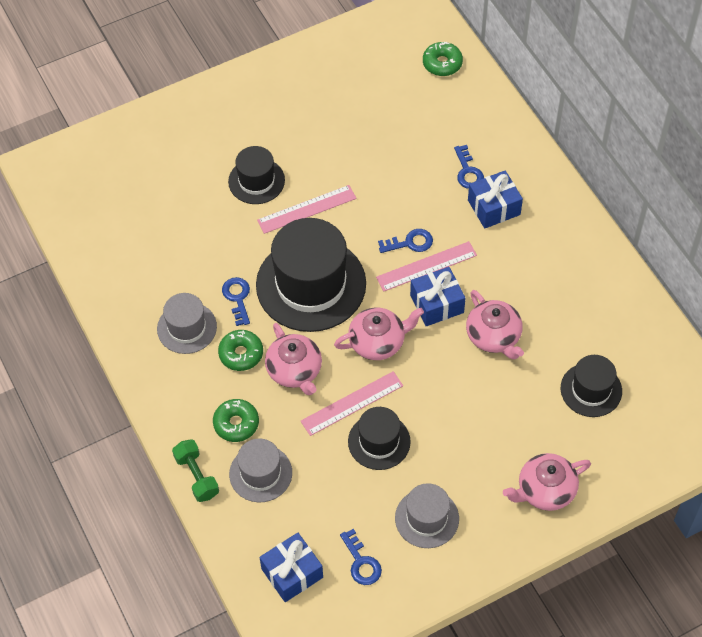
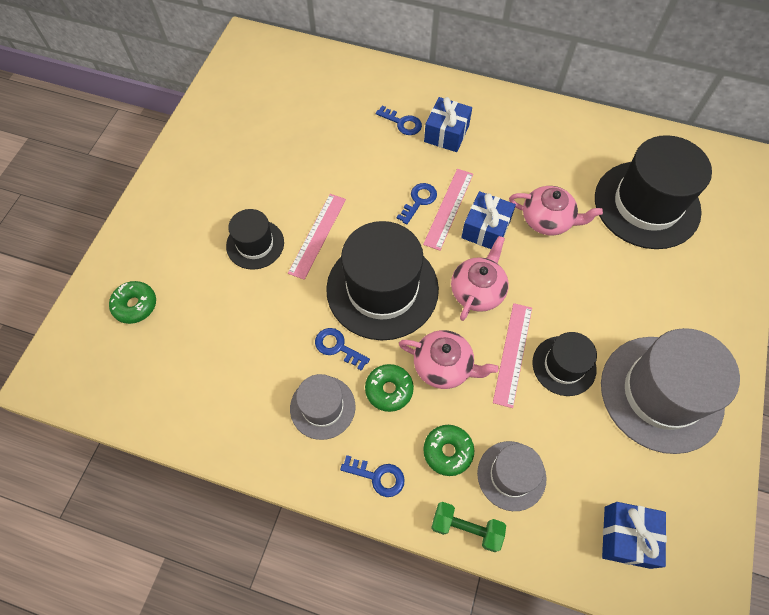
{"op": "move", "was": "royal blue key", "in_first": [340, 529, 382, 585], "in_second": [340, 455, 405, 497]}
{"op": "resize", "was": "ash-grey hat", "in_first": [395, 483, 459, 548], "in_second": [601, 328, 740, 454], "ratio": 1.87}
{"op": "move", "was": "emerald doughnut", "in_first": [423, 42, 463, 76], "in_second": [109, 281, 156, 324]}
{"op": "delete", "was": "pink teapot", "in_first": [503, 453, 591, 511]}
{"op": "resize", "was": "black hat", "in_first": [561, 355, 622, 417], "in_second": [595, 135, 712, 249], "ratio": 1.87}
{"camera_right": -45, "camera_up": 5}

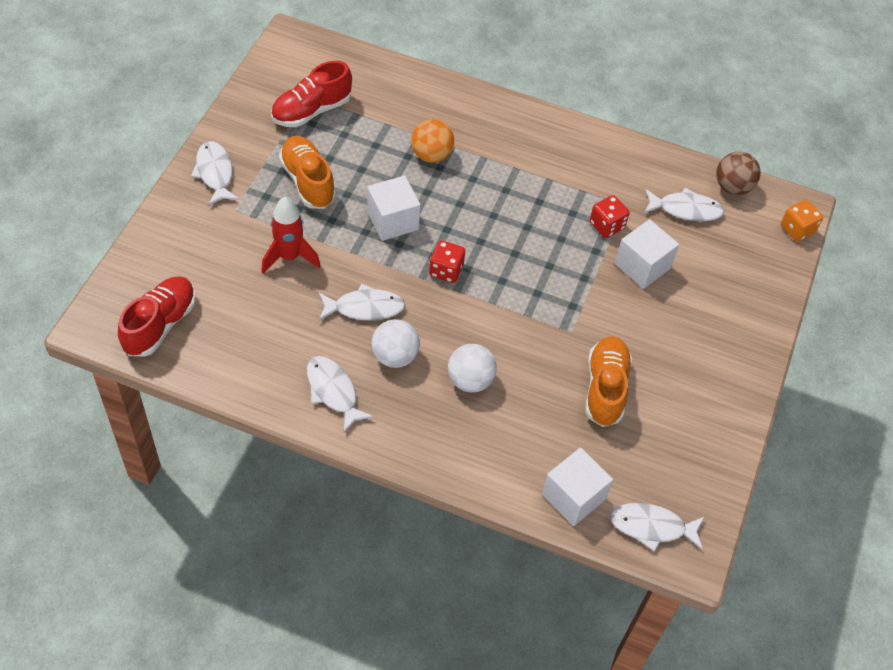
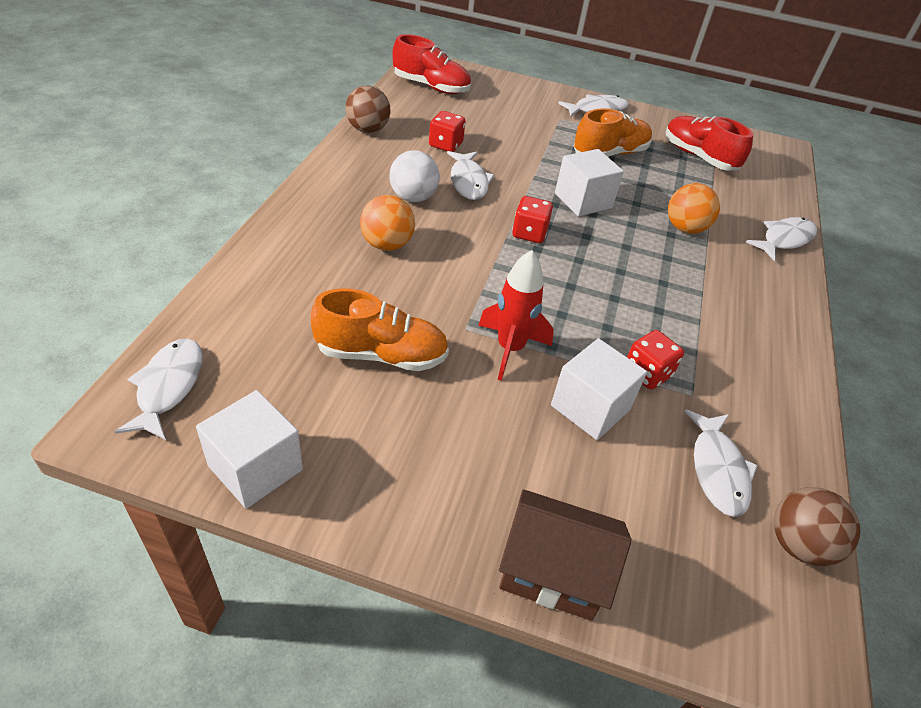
{"op": "move", "was": "scarlet toy rocket", "in_first": [261, 197, 321, 274], "in_second": [478, 250, 554, 381]}
{"op": "move", "was": "pure white fish", "in_first": [307, 356, 374, 432], "in_second": [746, 217, 817, 261]}
{"op": "recolor", "was": "pure white sphere", "now": "orange-coloured sphere", "in_first": [448, 344, 497, 393], "in_second": [360, 195, 415, 251]}
{"op": "move", "was": "pure white solid cube", "in_first": [542, 448, 613, 526], "in_second": [196, 390, 303, 508]}
{"op": "delete", "was": "orange-coloured die", "in_first": [781, 200, 823, 241]}
{"op": "insert", "now": "russet sphere", "in_second": [345, 86, 390, 133]}
{"op": "insert", "now": "scarlet die", "in_second": [429, 111, 466, 152]}
{"op": "insert", "now": "russet cottage", "in_second": [499, 489, 632, 621]}
{"camera_right": 85, "camera_up": -10}

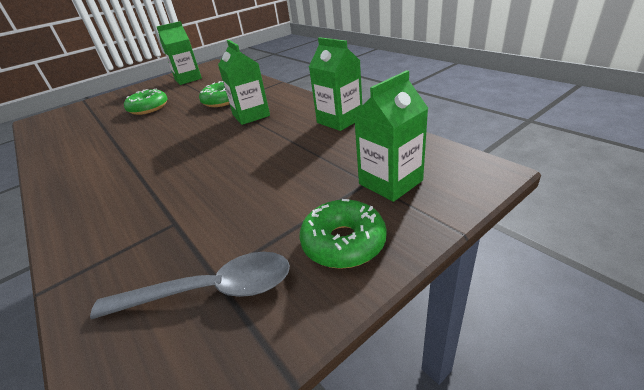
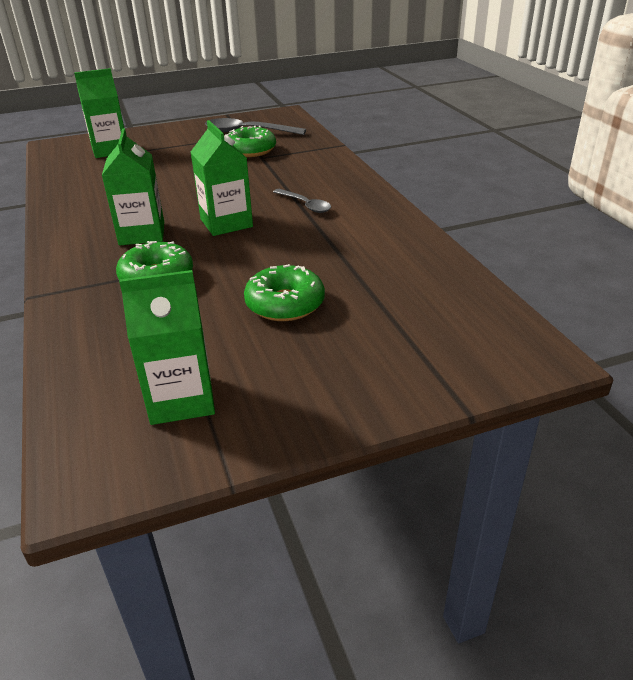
{"op": "move", "was": "emerald doughnut", "in_first": [299, 199, 387, 269], "in_second": [227, 126, 276, 157]}
{"op": "move", "was": "emerald carton", "in_first": [309, 37, 362, 131], "in_second": [191, 120, 253, 236]}
{"op": "insert", "now": "ash-grey tablespoon", "in_second": [273, 189, 331, 213]}
{"camera_right": -165, "camera_up": 0}

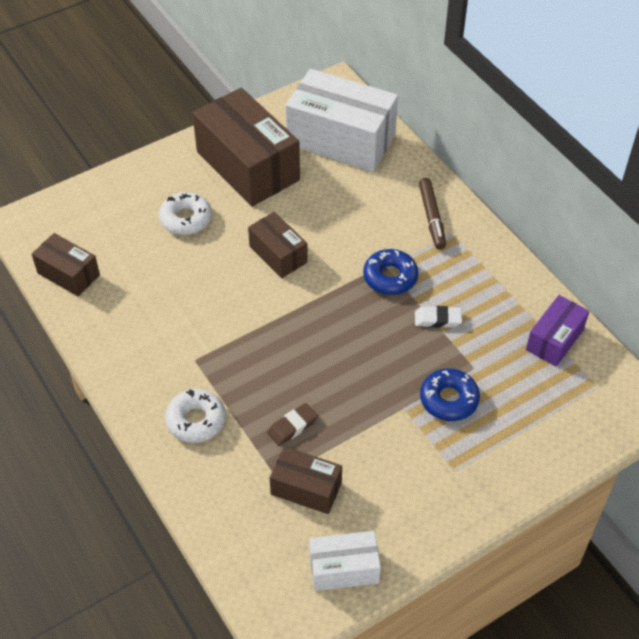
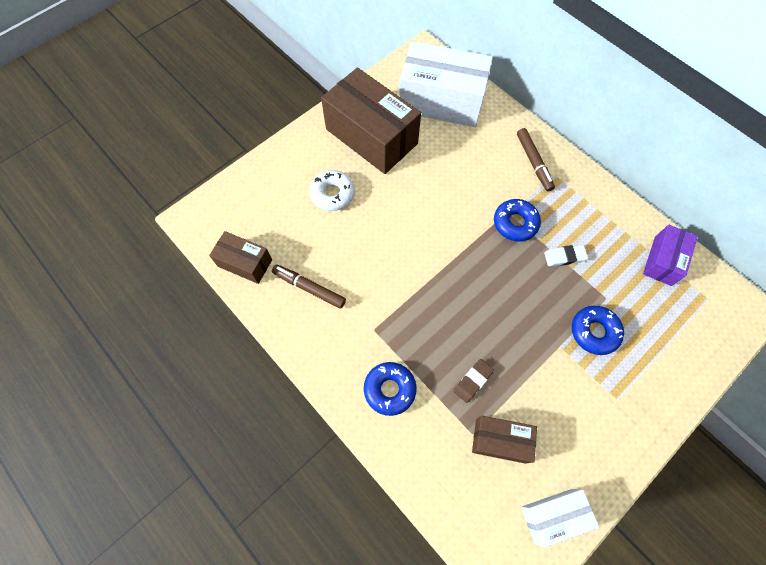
{"op": "recolor", "was": "pure white doughnut", "now": "royal blue doughnut", "in_first": [165, 389, 226, 443], "in_second": [364, 362, 417, 416]}
{"op": "delete", "was": "russet parcel", "in_first": [248, 212, 308, 278]}
{"op": "insert", "now": "russet marker pen", "in_second": [272, 264, 346, 309]}
{"camera_right": -10, "camera_up": 15}

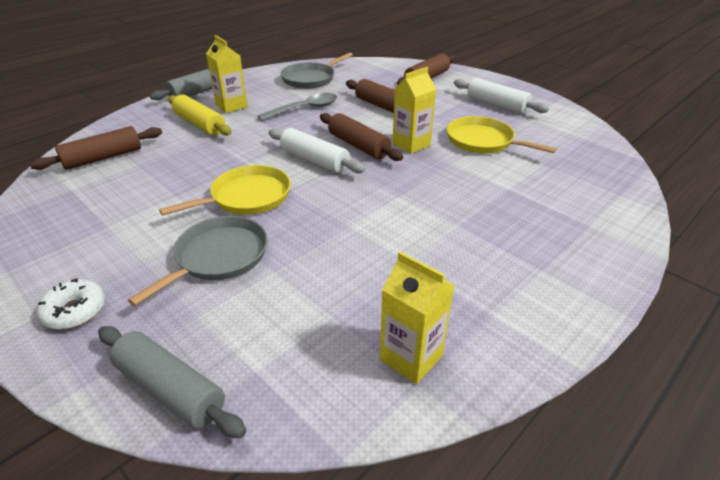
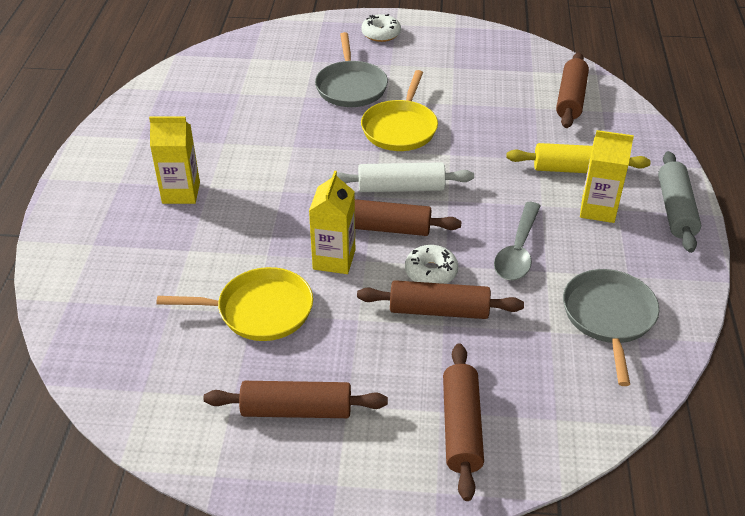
{"op": "delete", "was": "ash-grey dough roller", "in_first": [98, 326, 246, 438]}
{"op": "move", "was": "golden carton", "in_first": [380, 252, 455, 384], "in_second": [149, 117, 200, 204]}
{"op": "recolor", "was": "pure white dough roller", "now": "russet dough roller", "in_first": [454, 78, 549, 114], "in_second": [204, 381, 388, 418]}
{"op": "insert", "now": "pure white doughnut", "in_second": [405, 245, 458, 284]}
{"camera_right": 140, "camera_up": 5}

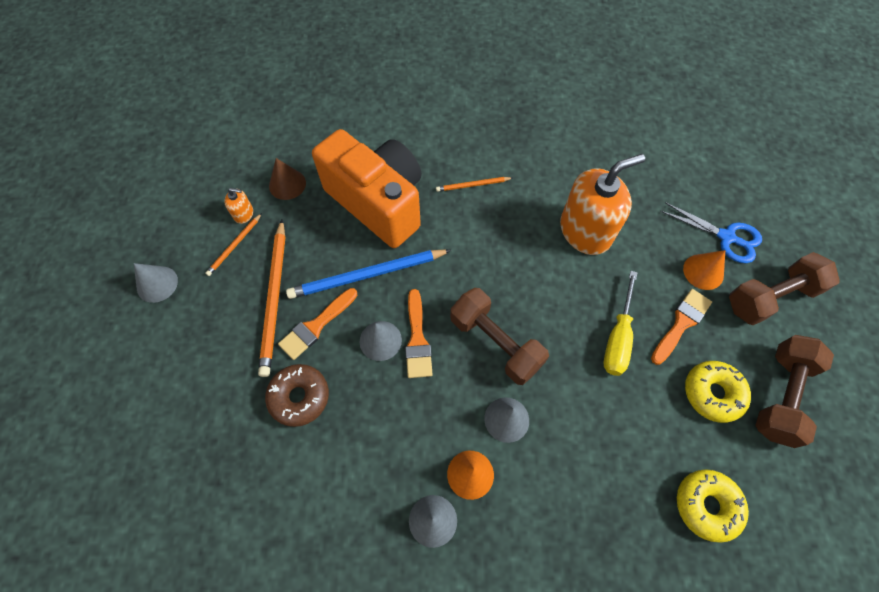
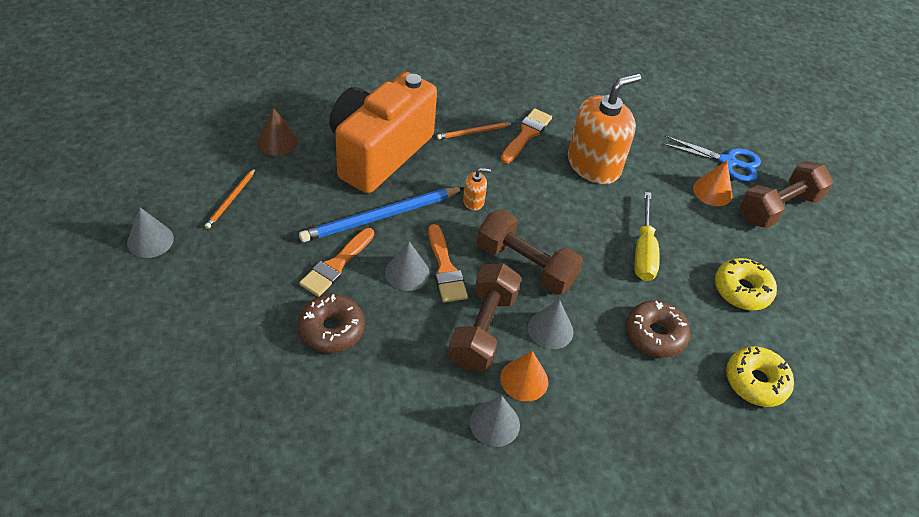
{"op": "move", "was": "orange-coloured soap pump", "in_first": [224, 188, 253, 224], "in_second": [463, 168, 491, 211]}
{"op": "delete", "was": "orange-coloured wooden pencil", "in_first": [258, 219, 286, 377]}
{"op": "rotate", "was": "orange-coloured compact camera", "in_first": [312, 129, 422, 248], "in_second": [330, 72, 437, 193], "clockwise": -90}
{"op": "move", "was": "orange-coloured paintbrush", "in_first": [651, 289, 712, 365], "in_second": [501, 108, 552, 163]}
{"op": "move", "was": "russet dumbbell", "in_first": [755, 335, 834, 448], "in_second": [448, 263, 521, 371]}
{"op": "insert", "now": "russet doughnut", "in_second": [626, 301, 690, 358]}
{"camera_right": -15, "camera_up": -15}

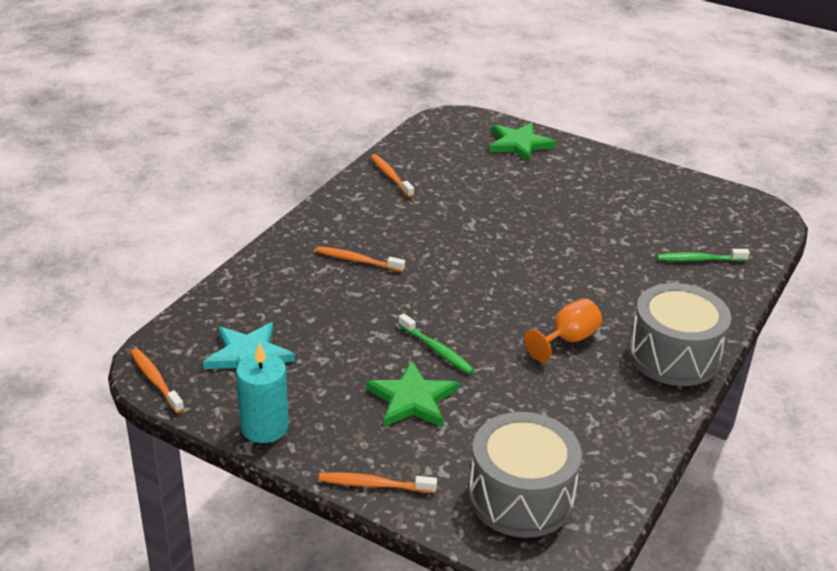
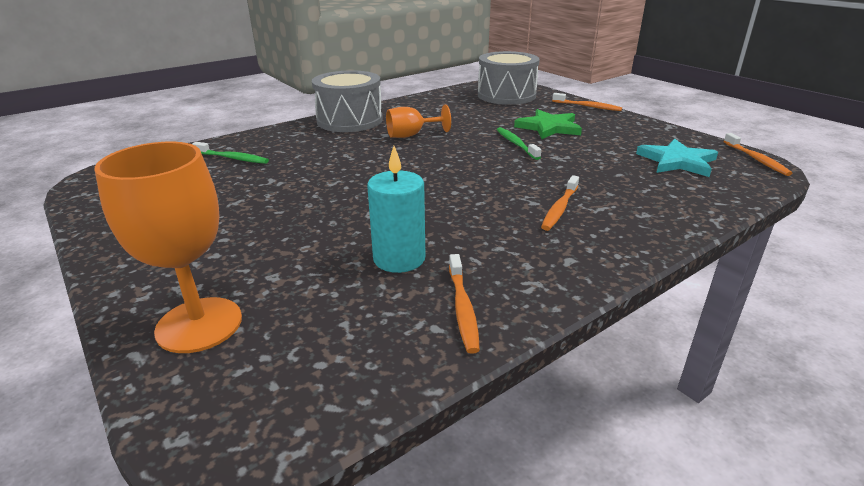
{"op": "move", "was": "turquoise pillar candle", "in_first": [236, 342, 289, 443], "in_second": [367, 146, 425, 273]}
{"op": "rotate", "was": "orange-coloured toothbrush", "in_first": [316, 246, 405, 272], "in_second": [541, 175, 579, 231], "clockwise": 75}
{"op": "replace", "was": "emerald five-pointed star", "now": "orange-coloured goblet", "in_first": [489, 123, 556, 162], "in_second": [95, 142, 242, 353]}
{"camera_right": -155, "camera_up": -5}

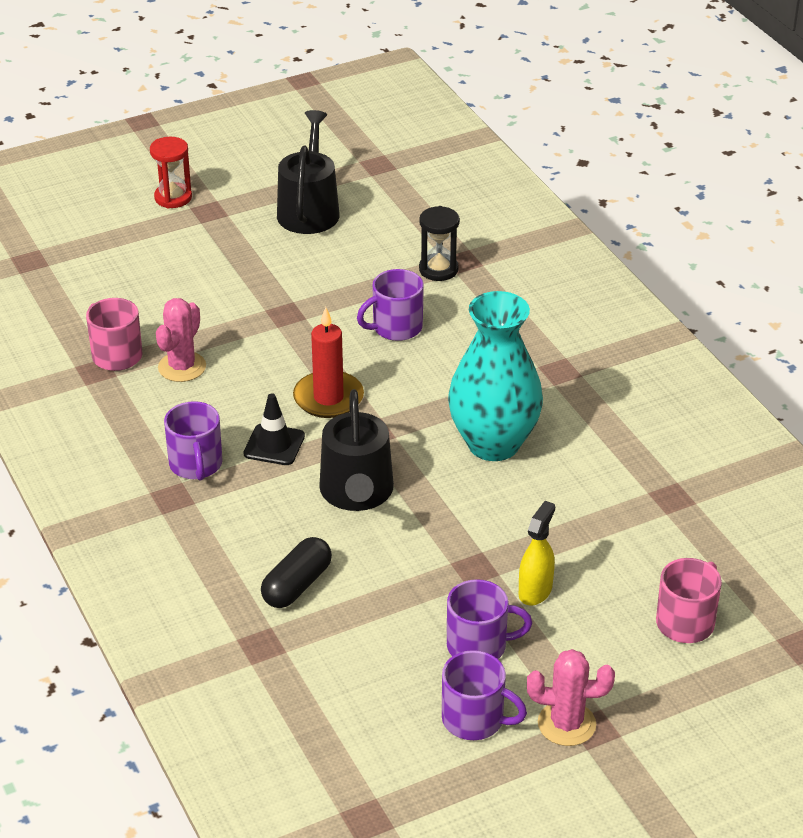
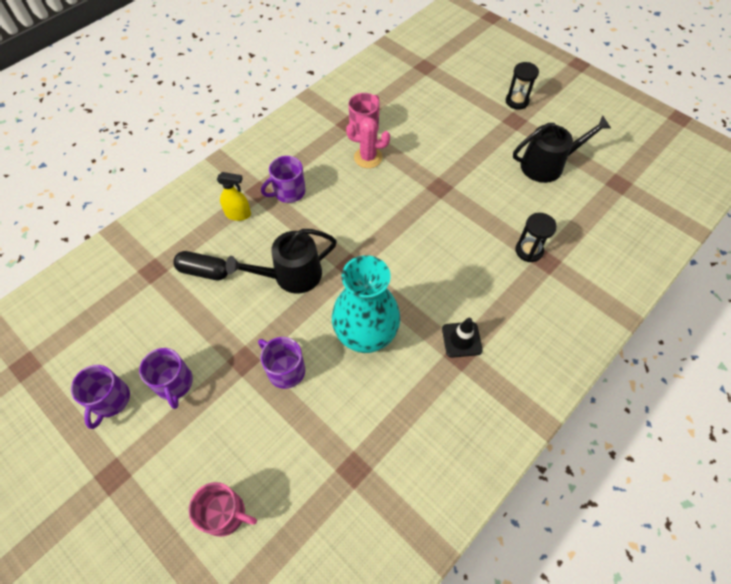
{"op": "recolor", "was": "scarlet sandglass", "now": "black sandglass", "in_first": [150, 137, 192, 208], "in_second": [506, 62, 539, 110]}
{"op": "move", "was": "black safety cone", "in_first": [243, 393, 305, 465], "in_second": [442, 318, 483, 358]}
{"op": "delete", "was": "scarlet pillar candle", "in_first": [293, 307, 364, 418]}
{"op": "move", "was": "purple tea mug", "in_first": [357, 269, 424, 341], "in_second": [258, 337, 305, 389]}
{"op": "move", "was": "golden spray bottle", "in_first": [519, 501, 555, 606], "in_second": [217, 172, 251, 221]}
{"op": "delete", "was": "pink saguaro cactus", "in_first": [527, 649, 615, 746]}
{"camera_right": 70, "camera_up": 20}

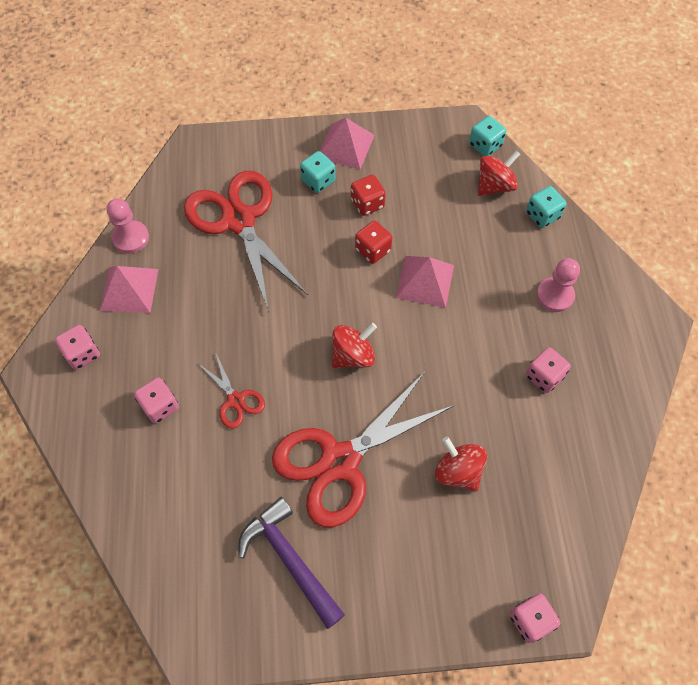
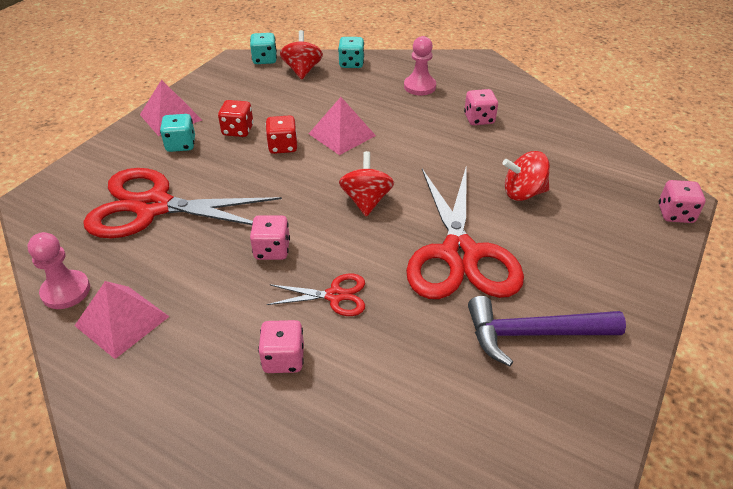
{"op": "move", "was": "pink die", "in_first": [55, 325, 100, 370], "in_second": [250, 215, 290, 260]}
{"camera_right": -55, "camera_up": -20}

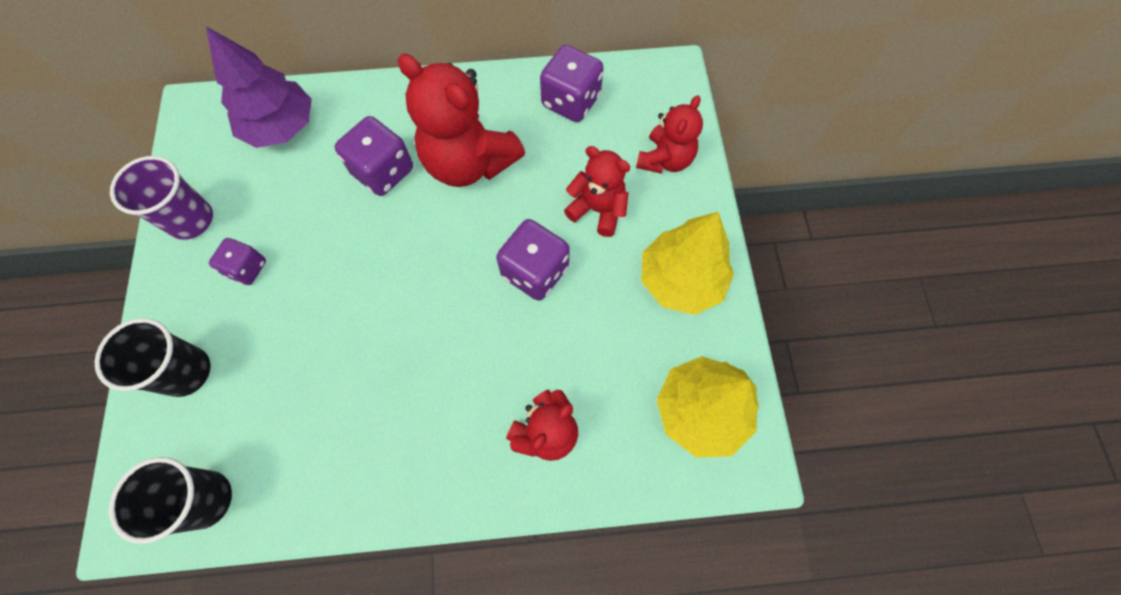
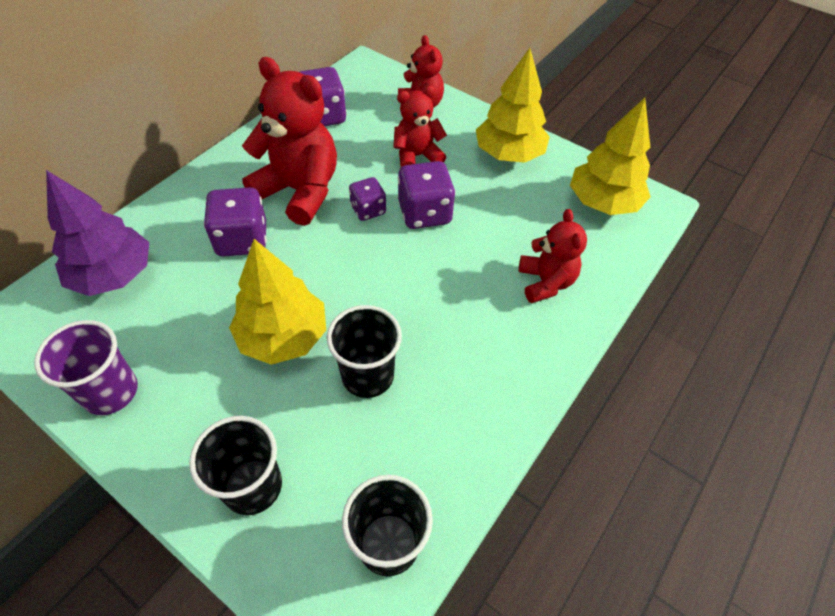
{"op": "move", "was": "purple die", "in_first": [209, 238, 266, 285], "in_second": [349, 177, 386, 221]}
{"op": "rotate", "was": "scarlet teddy", "in_first": [397, 54, 525, 187], "in_second": [242, 57, 337, 226], "clockwise": -135}
{"op": "insert", "now": "golden toy tree", "in_second": [229, 239, 326, 365]}
{"op": "insert", "now": "black cup", "in_second": [327, 305, 402, 398]}
{"camera_right": -50, "camera_up": -15}

